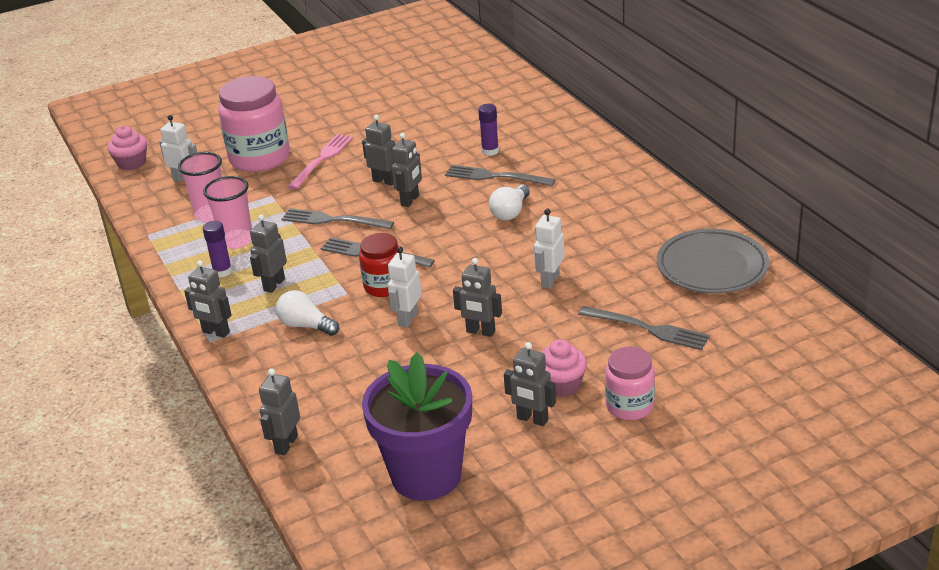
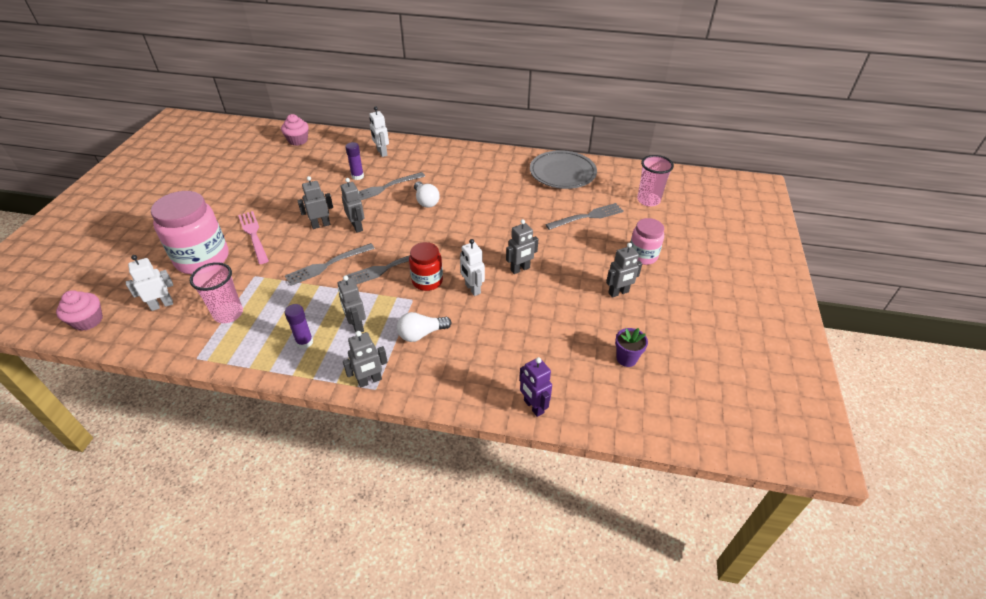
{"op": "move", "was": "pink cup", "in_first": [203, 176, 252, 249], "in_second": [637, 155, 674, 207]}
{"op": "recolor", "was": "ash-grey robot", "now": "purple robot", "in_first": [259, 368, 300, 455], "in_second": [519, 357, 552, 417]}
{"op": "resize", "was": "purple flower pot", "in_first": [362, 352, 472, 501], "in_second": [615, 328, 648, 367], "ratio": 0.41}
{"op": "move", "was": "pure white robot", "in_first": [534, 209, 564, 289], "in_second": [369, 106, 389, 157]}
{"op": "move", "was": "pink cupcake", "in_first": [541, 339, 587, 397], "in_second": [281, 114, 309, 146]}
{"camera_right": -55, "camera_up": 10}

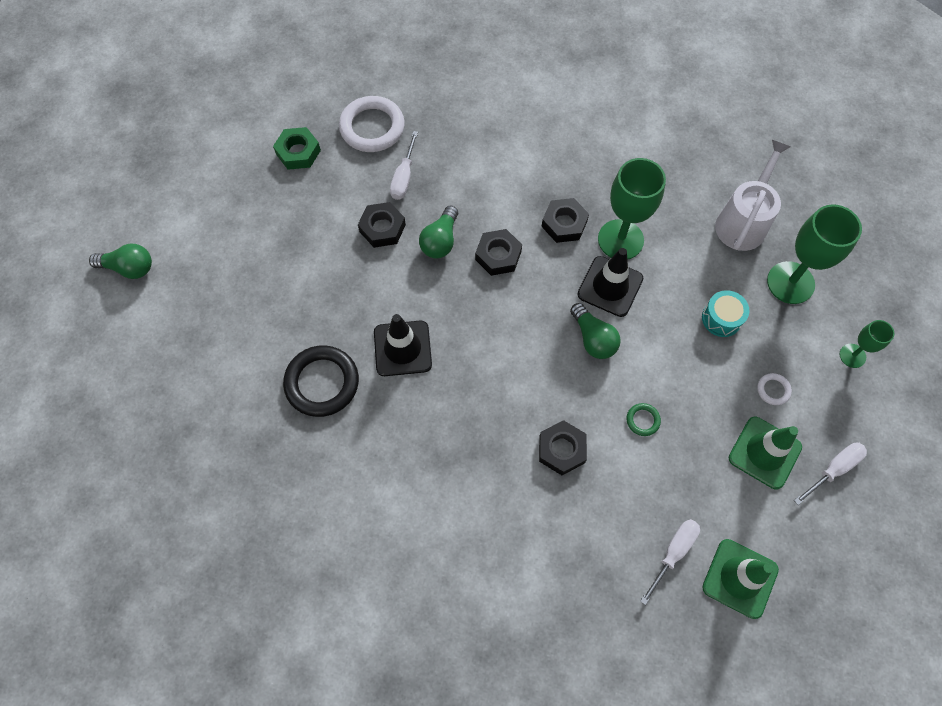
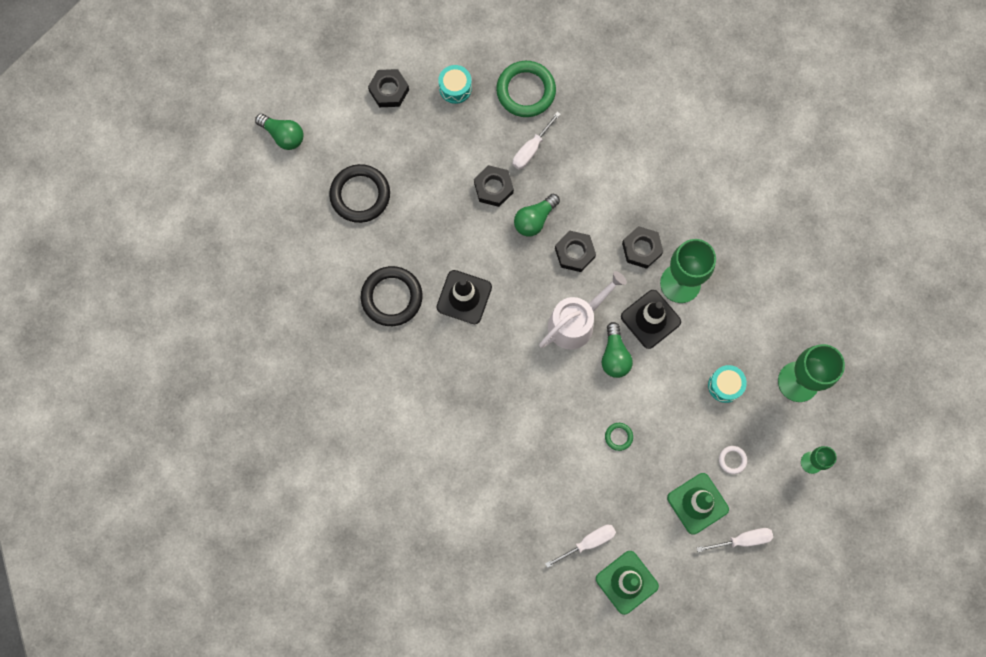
{"op": "replace", "was": "emerald nut", "now": "turquoise drum", "in_first": [273, 127, 321, 170], "in_second": [438, 65, 472, 104]}
{"op": "recolor", "was": "pure white hoop", "now": "emerald hoop", "in_first": [339, 96, 405, 152], "in_second": [496, 61, 556, 117]}
{"op": "move", "was": "black nut", "in_first": [539, 420, 587, 475], "in_second": [368, 69, 409, 107]}
{"op": "move", "was": "pure white watering pot", "in_first": [715, 140, 791, 251], "in_second": [539, 271, 627, 349]}
{"op": "insert", "now": "black hoop", "in_second": [329, 164, 390, 223]}
{"camera_right": 25, "camera_up": 10}

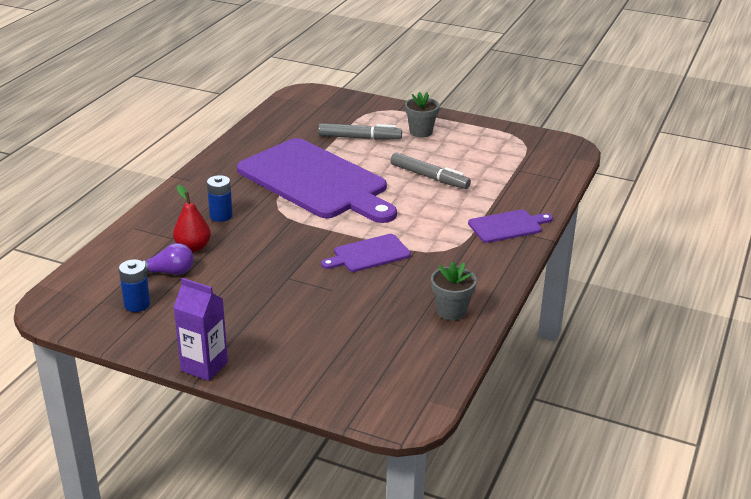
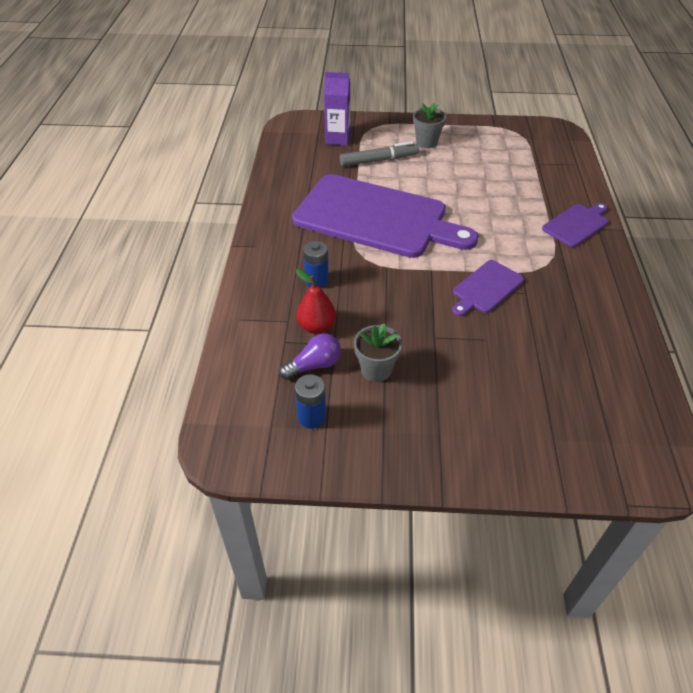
{"op": "move", "was": "purple carton", "in_first": [173, 278, 228, 381], "in_second": [324, 72, 350, 146]}
{"op": "delete", "was": "ash-grey marker pen", "in_first": [390, 152, 471, 189]}
{"op": "move", "was": "ash-grey flower pot", "in_first": [431, 261, 477, 321], "in_second": [354, 323, 402, 382]}
{"camera_right": -20, "camera_up": 15}

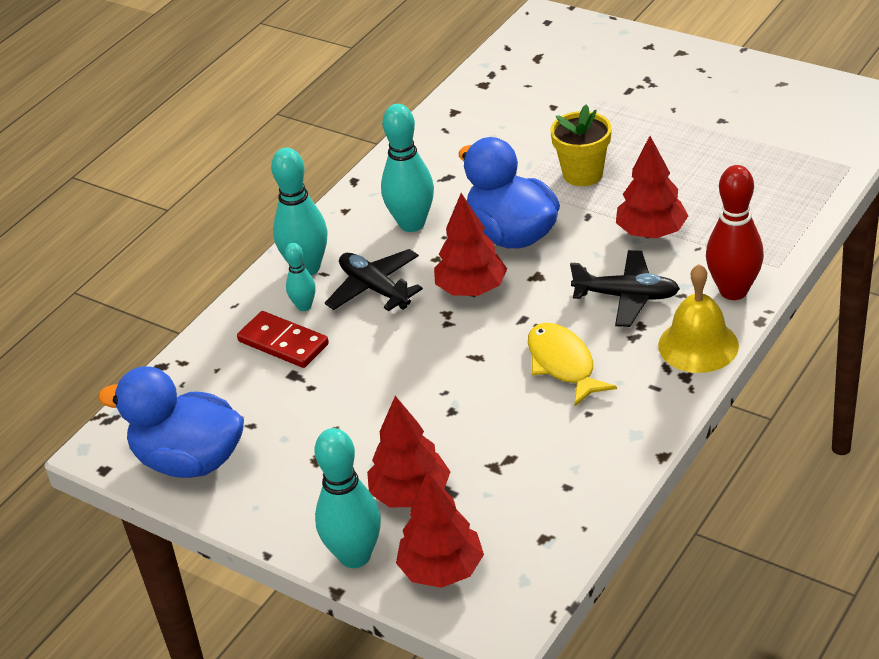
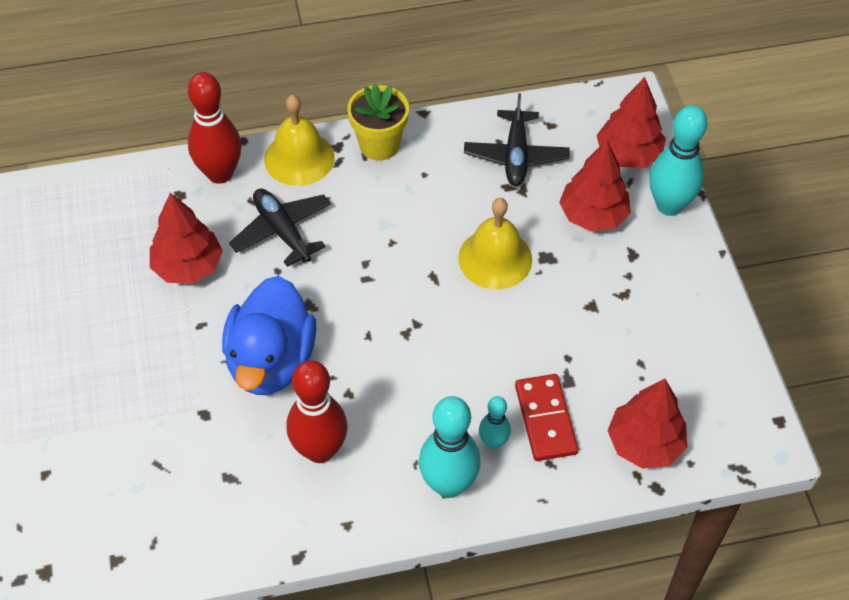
{"op": "delete", "was": "royal blue rubber duck", "in_first": [98, 366, 244, 478]}
{"op": "move", "was": "black plane", "in_first": [325, 249, 423, 311], "in_second": [464, 93, 570, 186]}
{"op": "recolor", "was": "turquoise skittle", "now": "scarlet skittle", "in_first": [381, 104, 434, 232], "in_second": [287, 360, 348, 463]}
{"op": "move", "was": "scarlet toy tree", "in_first": [434, 193, 507, 296], "in_second": [608, 379, 687, 469]}
{"op": "delete", "was": "golden fish", "in_first": [528, 323, 617, 407]}
{"op": "move", "was": "golden flower pot", "in_first": [550, 105, 612, 186], "in_second": [347, 84, 409, 161]}
{"op": "insert", "now": "golden hand bell", "in_second": [458, 198, 532, 289]}
{"camera_right": -140, "camera_up": 15}

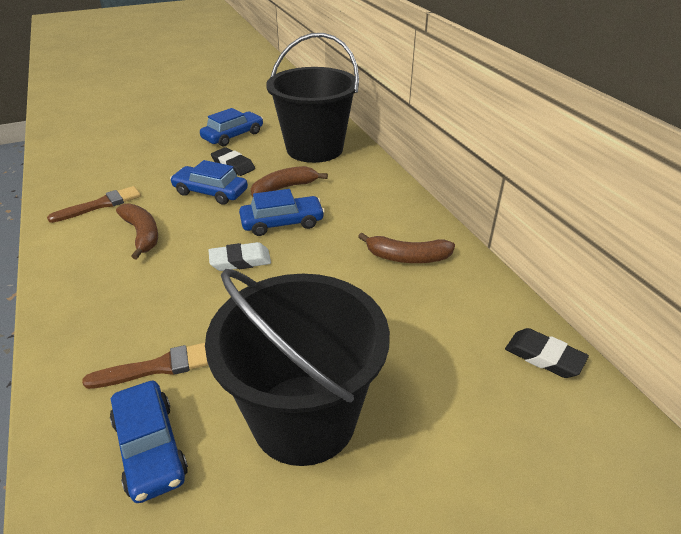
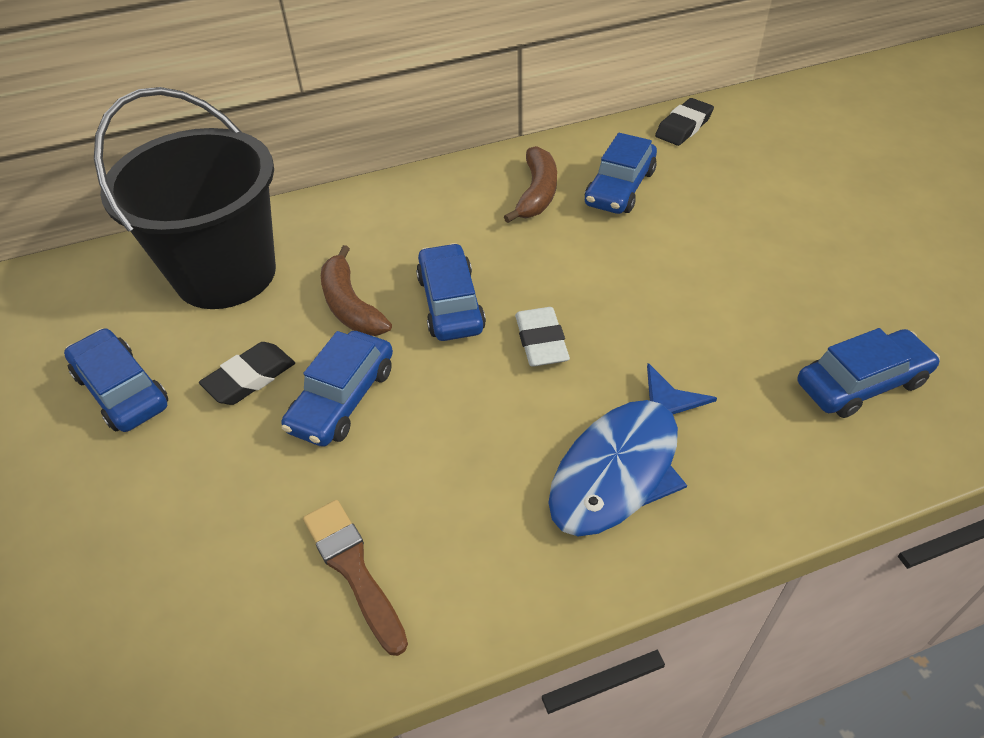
{"op": "delete", "was": "russet paintbrush", "in_first": [82, 343, 208, 389]}
{"op": "delete", "was": "russet toy banana", "in_first": [116, 203, 158, 259]}
{"op": "delete", "was": "black pail", "in_first": [205, 269, 390, 466]}
{"op": "insert", "now": "royal blue fish", "in_second": [548, 363, 717, 536]}
{"op": "insert", "now": "royal blue toy car", "in_second": [585, 133, 657, 214]}
{"camera_right": -85, "camera_up": 10}

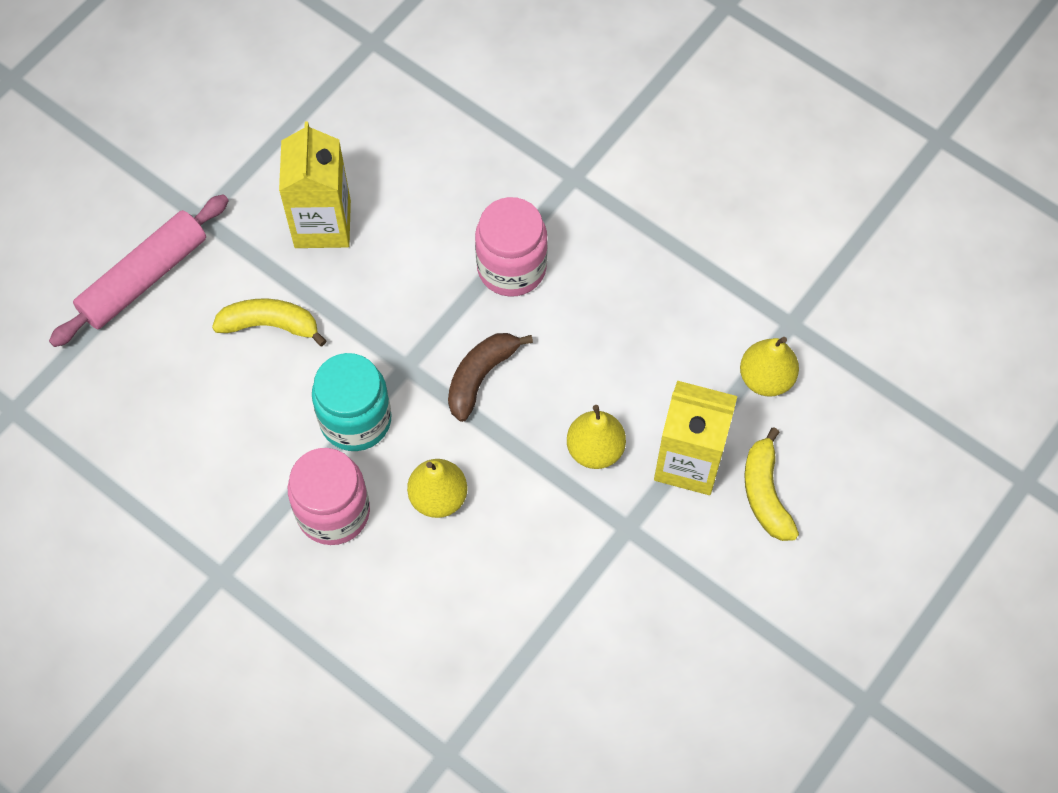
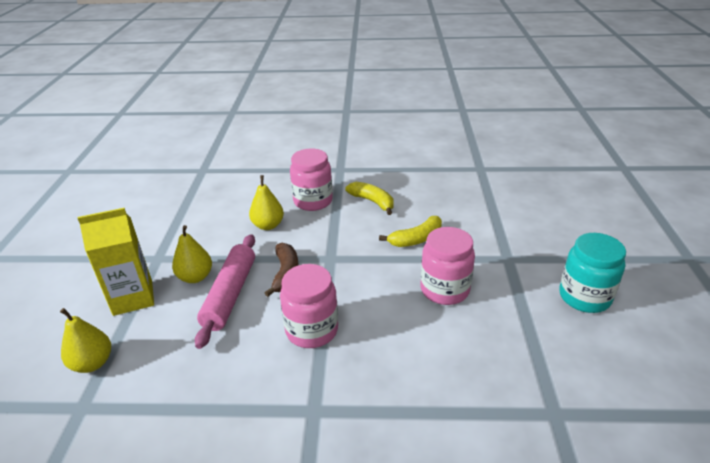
{"op": "move", "was": "pink dough roller", "in_first": [49, 194, 229, 347], "in_second": [195, 234, 255, 349]}
{"op": "replace", "was": "golden carton", "now": "pink jam jar", "in_first": [279, 122, 351, 248], "in_second": [421, 227, 475, 305]}
{"op": "move", "was": "turquoise jam jar", "in_first": [312, 353, 392, 451], "in_second": [559, 233, 626, 313]}
{"op": "move", "was": "golden toy banana", "in_first": [744, 427, 799, 541], "in_second": [345, 182, 393, 215]}
{"camera_right": 145, "camera_up": -30}

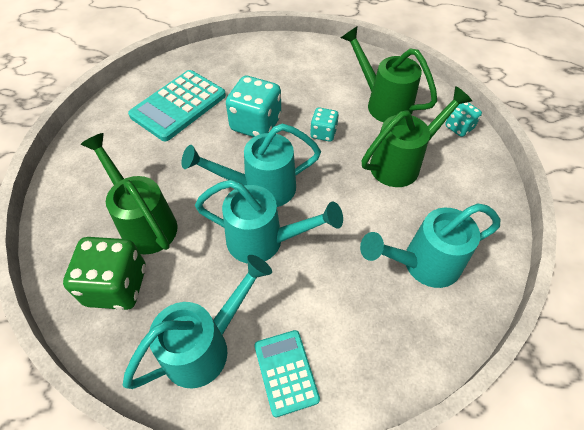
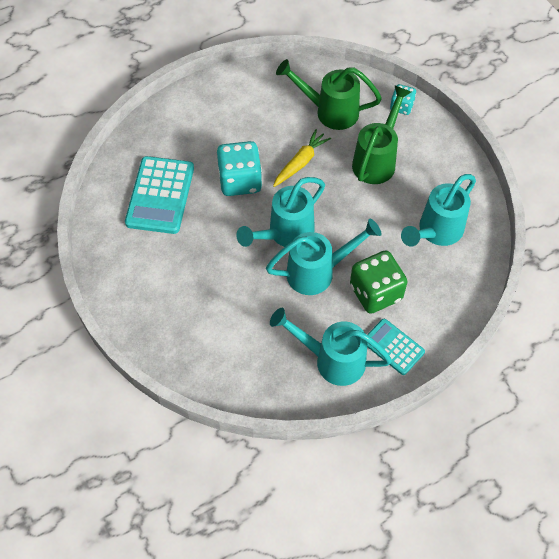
{"op": "move", "was": "emerald die", "in_first": [63, 237, 146, 310], "in_second": [350, 251, 407, 314]}
{"op": "delete", "was": "emerald watering pot", "in_first": [80, 133, 177, 254]}
{"op": "rotate", "was": "turquoise watering pot", "in_first": [123, 255, 272, 389], "in_second": [270, 308, 392, 386], "clockwise": -90}
{"op": "replace", "was": "turquoise die", "now": "golden carrot", "in_first": [310, 107, 339, 142], "in_second": [273, 129, 331, 187]}
{"camera_right": -30, "camera_up": 5}

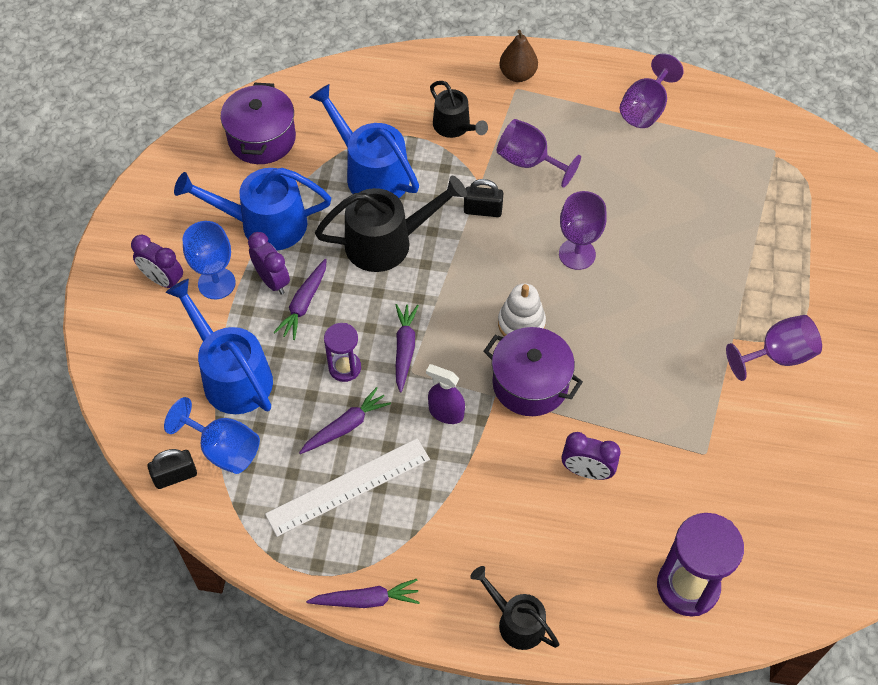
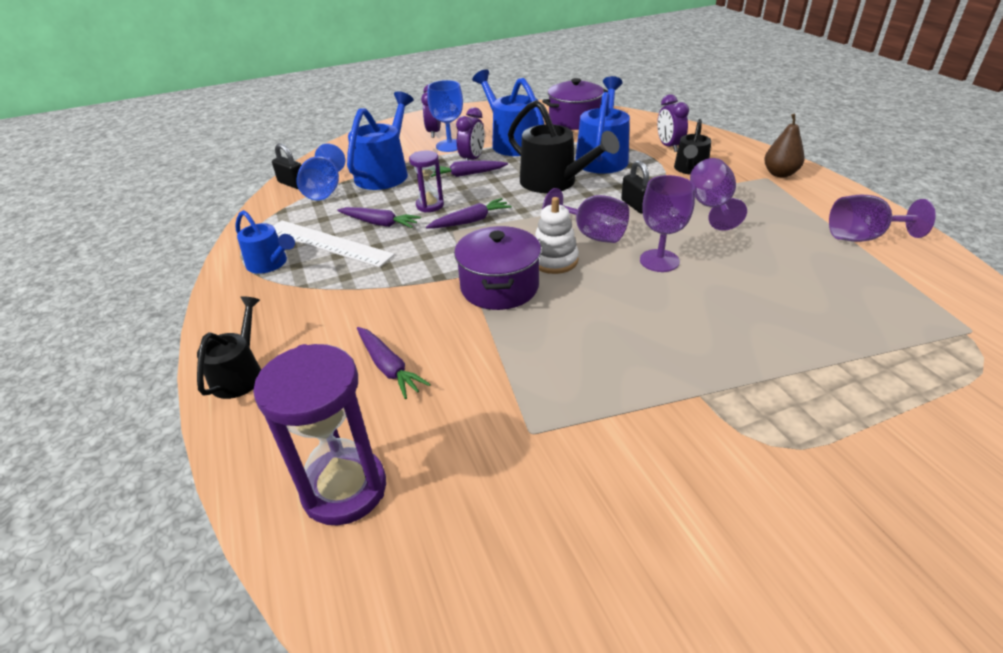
{"op": "move", "was": "purple carrot", "in_first": [306, 579, 420, 608], "in_second": [357, 327, 431, 399]}
{"op": "delete", "was": "purple spray bottle", "in_first": [426, 364, 465, 424]}
{"op": "move", "was": "purple bedside clock", "in_first": [562, 432, 621, 480], "in_second": [657, 94, 689, 152]}
{"op": "move", "was": "purple goblet", "in_first": [726, 315, 822, 381], "in_second": [542, 188, 629, 243]}
{"op": "insert", "now": "royal blue watering pot", "in_second": [235, 210, 295, 274]}
{"camera_right": 60, "camera_up": -20}

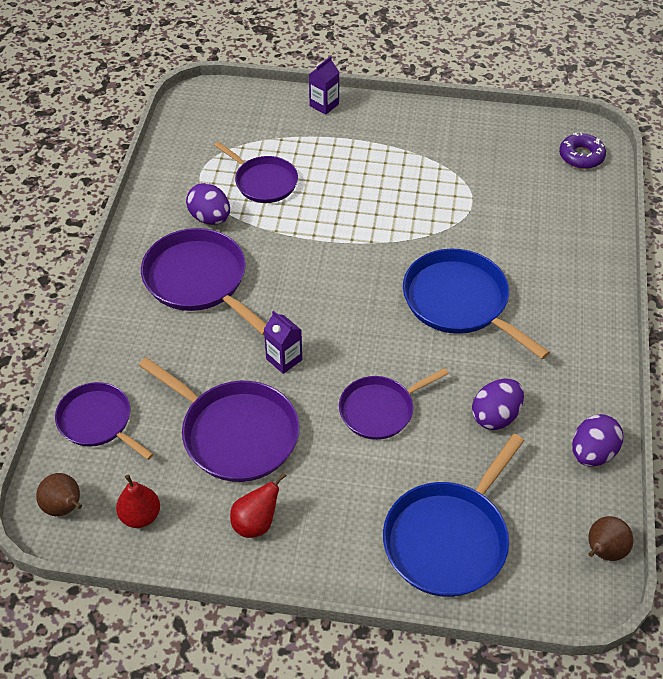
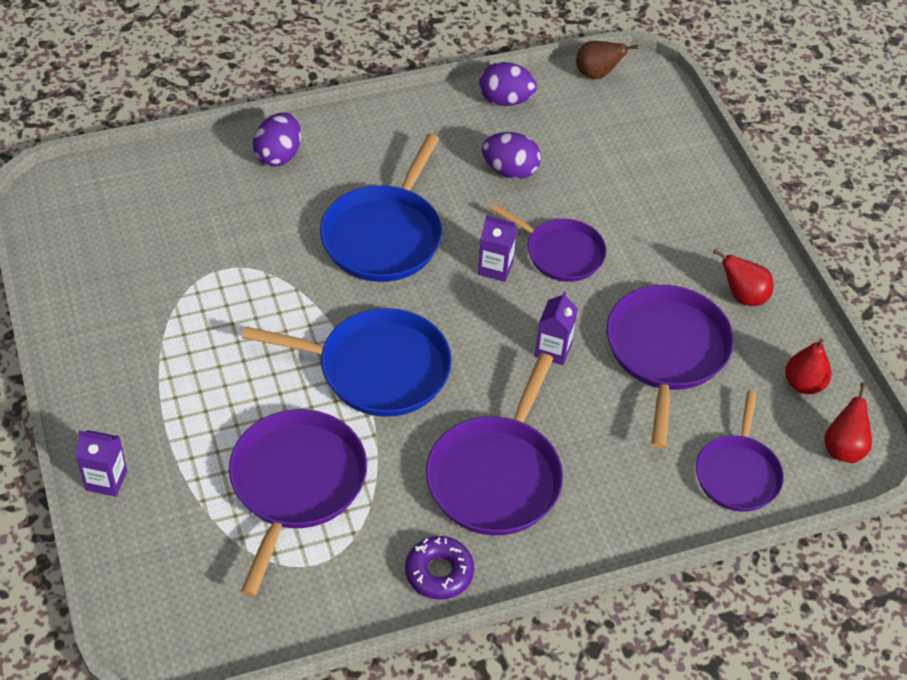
{"op": "recolor", "was": "russet pear", "now": "scarlet pear", "in_first": [36, 473, 82, 516], "in_second": [824, 382, 872, 463]}
{"op": "move", "was": "purple egg", "in_first": [186, 183, 230, 225], "in_second": [253, 113, 301, 166]}
{"op": "resize", "was": "purple skillet", "in_first": [214, 142, 298, 203], "in_second": [229, 409, 367, 597], "ratio": 1.54}
{"op": "move", "was": "royal blue skillet", "in_first": [383, 434, 524, 597], "in_second": [242, 308, 452, 417]}
{"op": "move", "was": "purple doughnut", "in_first": [559, 132, 606, 169], "in_second": [405, 536, 474, 600]}
{"op": "insert", "now": "purple carton", "in_second": [478, 215, 517, 282]}
{"camera_right": -120, "camera_up": 0}

